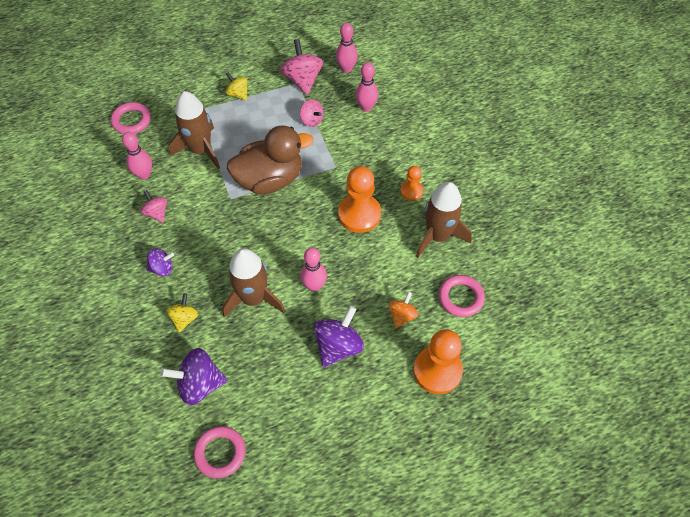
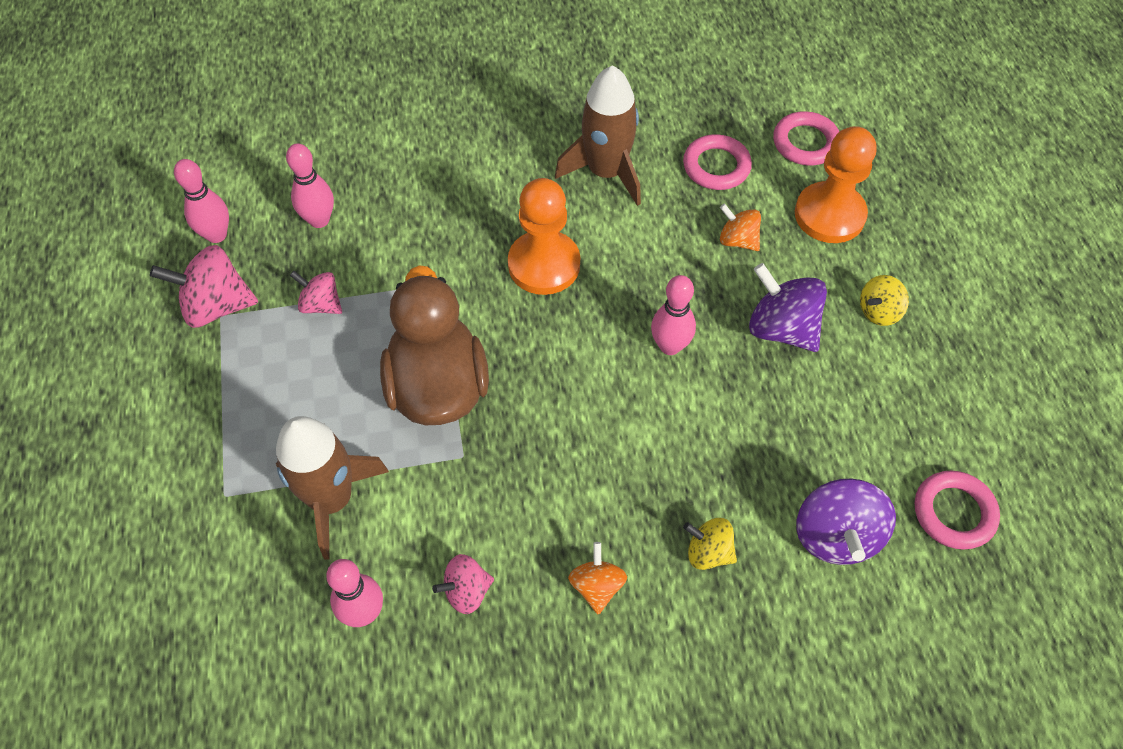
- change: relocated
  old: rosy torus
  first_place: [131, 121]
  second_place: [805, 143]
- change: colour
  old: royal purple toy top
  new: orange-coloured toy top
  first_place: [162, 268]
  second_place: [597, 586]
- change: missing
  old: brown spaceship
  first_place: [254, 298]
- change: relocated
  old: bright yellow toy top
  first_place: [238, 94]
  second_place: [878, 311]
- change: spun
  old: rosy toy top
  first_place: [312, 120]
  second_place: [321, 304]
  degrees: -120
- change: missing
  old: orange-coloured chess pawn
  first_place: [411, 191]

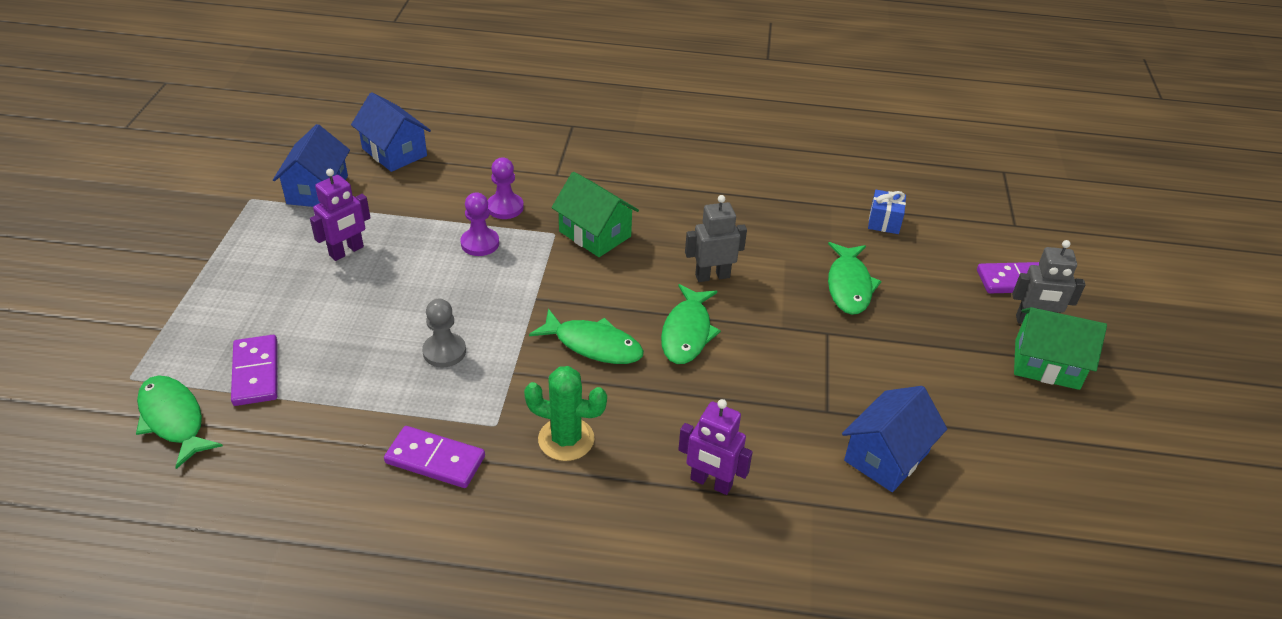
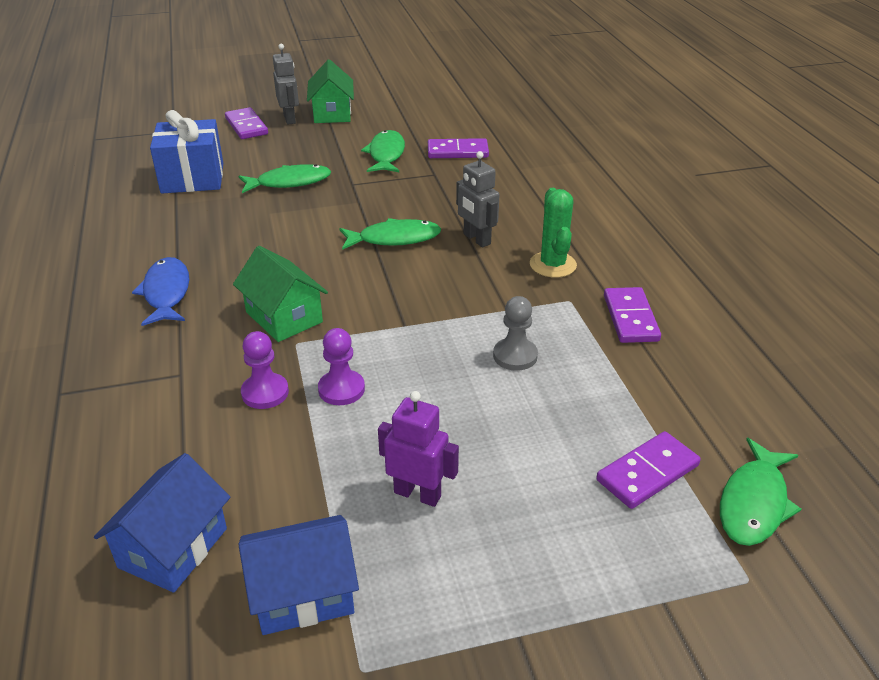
- change: relocated
  old: leaf-green toy fish
  first_place: [593, 345]
  second_place: [386, 154]
- change: spun
  old: leaf-green toy house
  first_place: [595, 234]
  second_place: [284, 317]
  degrees: -60
- change: missing
  old: royal purple robot
  first_place: [711, 483]
- change: relocated
  old: grey robot
  first_place: [712, 276]
  second_place: [476, 239]
- change: exchanged
  old: blue toy house
  new: royal purple domino piece
  first_place: [886, 456]
  second_place: [457, 151]
- change: size
  old: blue wrapped gift
  first_place: [884, 222]
  second_place: [192, 178]
  factor: 2.03
- change: appeared
  new: blue toy fish
  second_place: [166, 293]

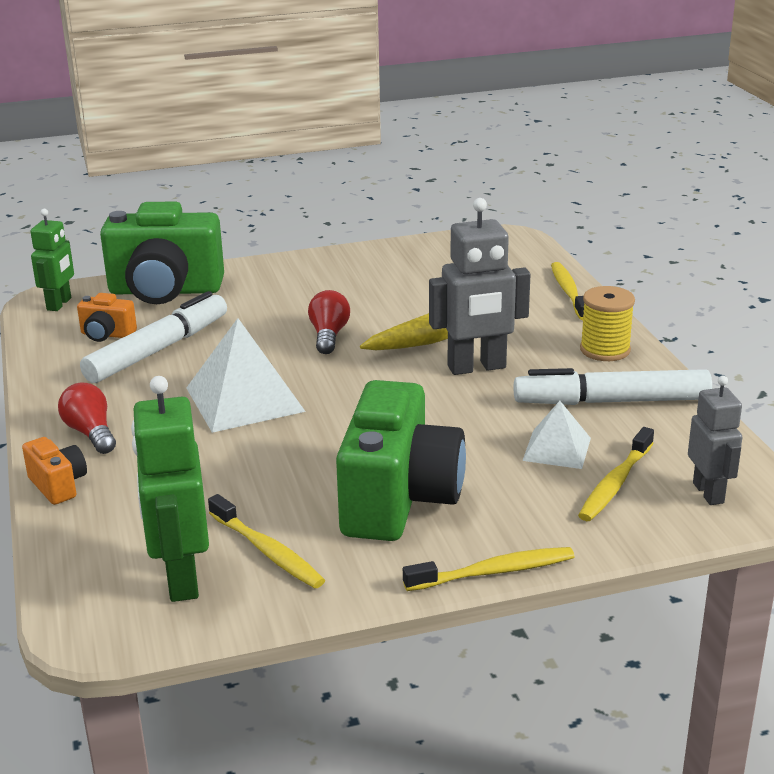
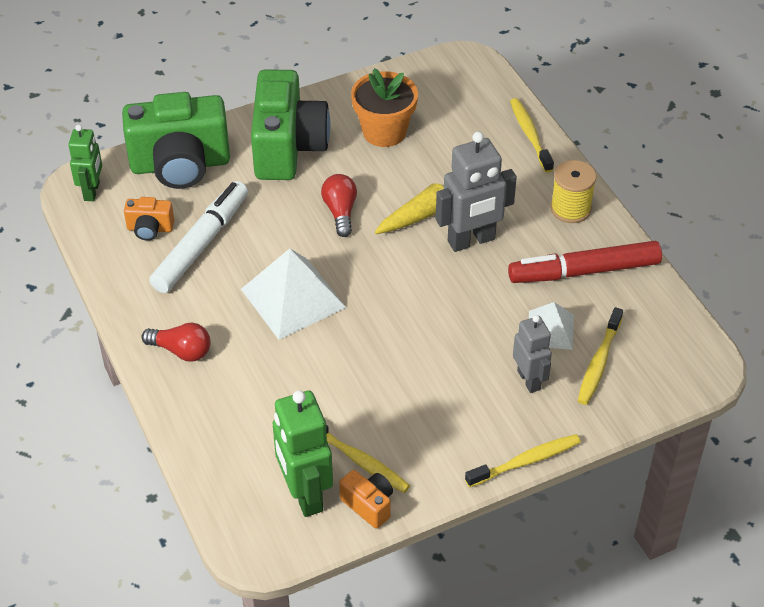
- change: relocated
  old: orange-coloured compact camera
  first_place: [58, 485]
  second_place: [368, 505]
- change: spun
  old: crimson light bulb
  first_place: [91, 433]
  second_place: [181, 351]
  degrees: 150
- change: relocated
  old: leaf-green compact camera
  first_place: [398, 500]
  second_place: [288, 148]
- change: colour
  old: white marker pen
  new: crimson marker pen
  first_place: [611, 401]
  second_place: [584, 271]
- change: relocated
  old: grey robot
  first_place: [709, 493]
  second_place: [529, 380]
- change: appeared
  new: orange-coloured plant pot
  second_place: [384, 132]

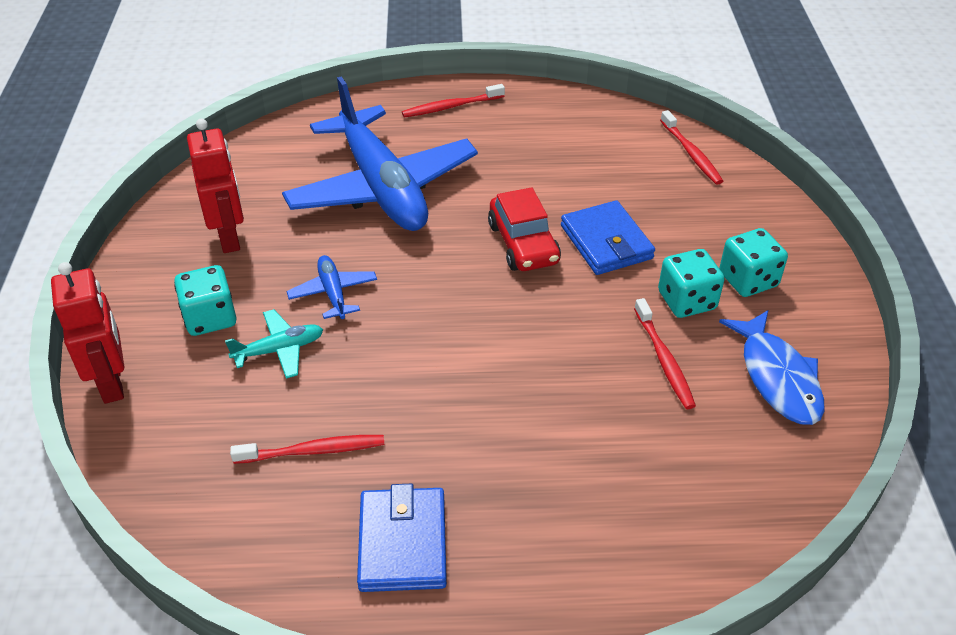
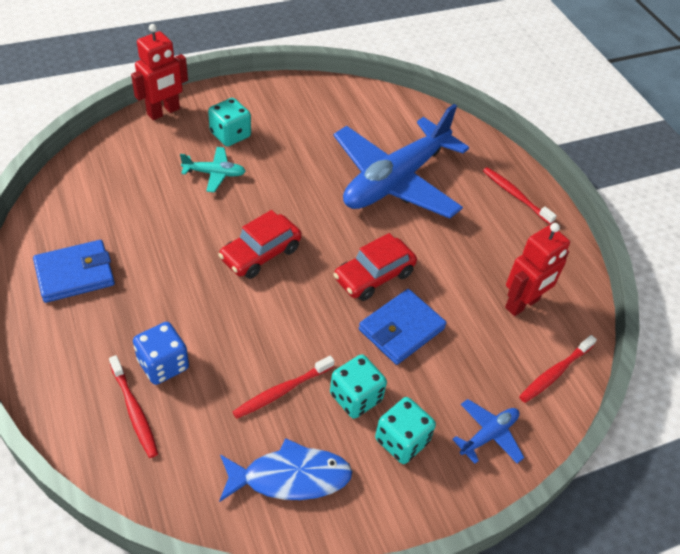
- change: relocated
  old: crimson robot
  first_place: [229, 238]
  second_place: [522, 304]
- change: spun
  old: aqua aeroplane
  first_place: [279, 350]
  second_place: [214, 173]
  degrees: -45
- change: relocated
  old: crimson toothbrush
  first_place: [312, 451]
  second_place: [134, 410]
- change: relocated
  old: blue aeroplane
  first_place: [333, 293]
  second_place: [488, 435]
- change: spun
  old: blue toy fish
  first_place: [777, 377]
  second_place: [290, 477]
  degrees: -150
- change: appeared
  new: blue dice
  second_place: [163, 364]
- change: appeared
  new: crimson car
  second_place: [260, 254]

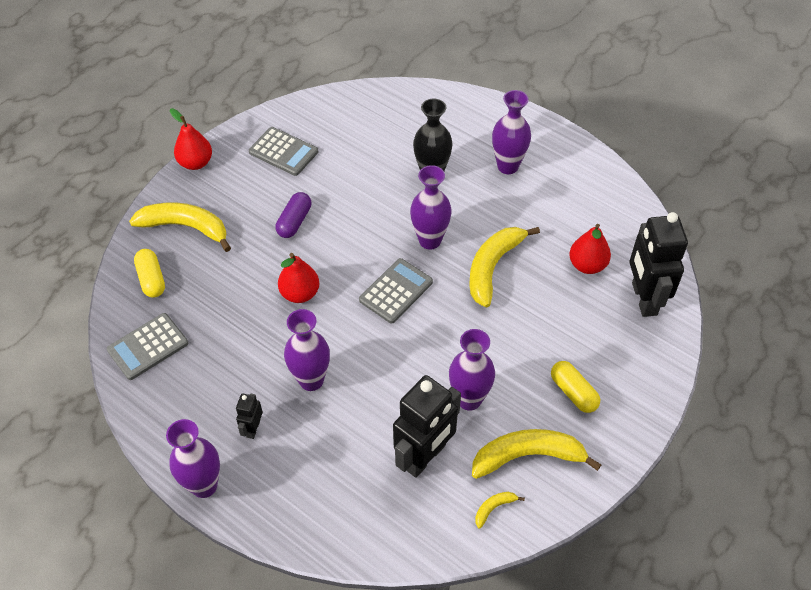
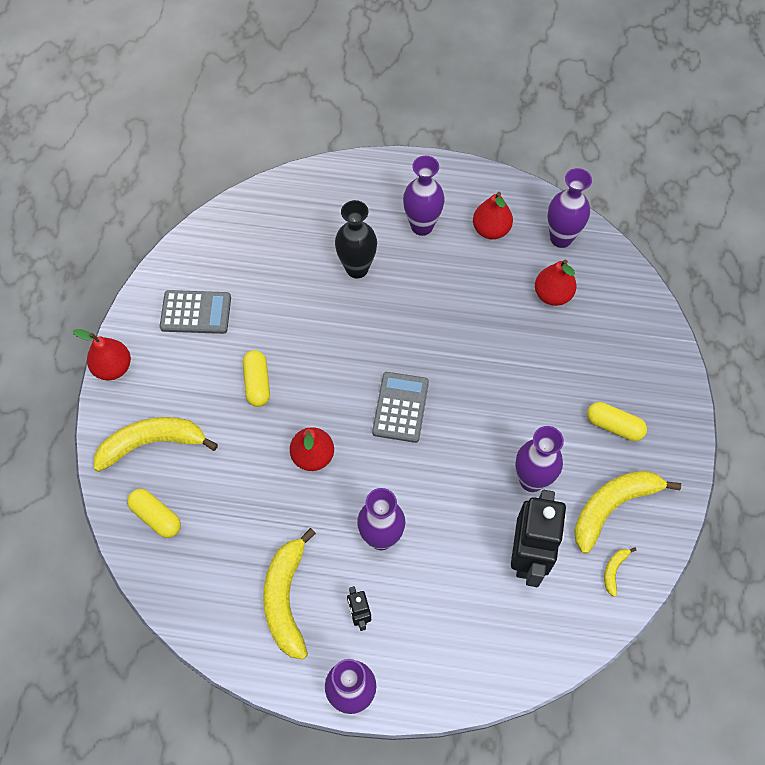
- change: missing
  old: grey adding machine
  first_place: [148, 347]
- change: colour
  old: royal purple pill shape
  new: bright yellow pill shape
  first_place: [294, 221]
  second_place: [257, 383]
- change: relocated
  old: royal purple flower vase
  first_place: [430, 240]
  second_place: [561, 238]
- change: relocated
  old: bright yellow toy banana
  first_place: [493, 267]
  second_place: [286, 599]
- change: missing
  old: black robot
  first_place: [643, 299]
- change: appeared
  new: crimson pear fruit
  second_place: [491, 230]

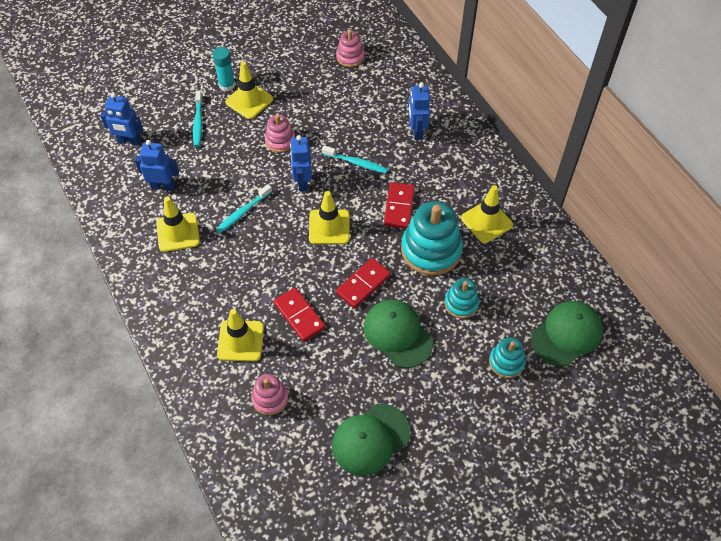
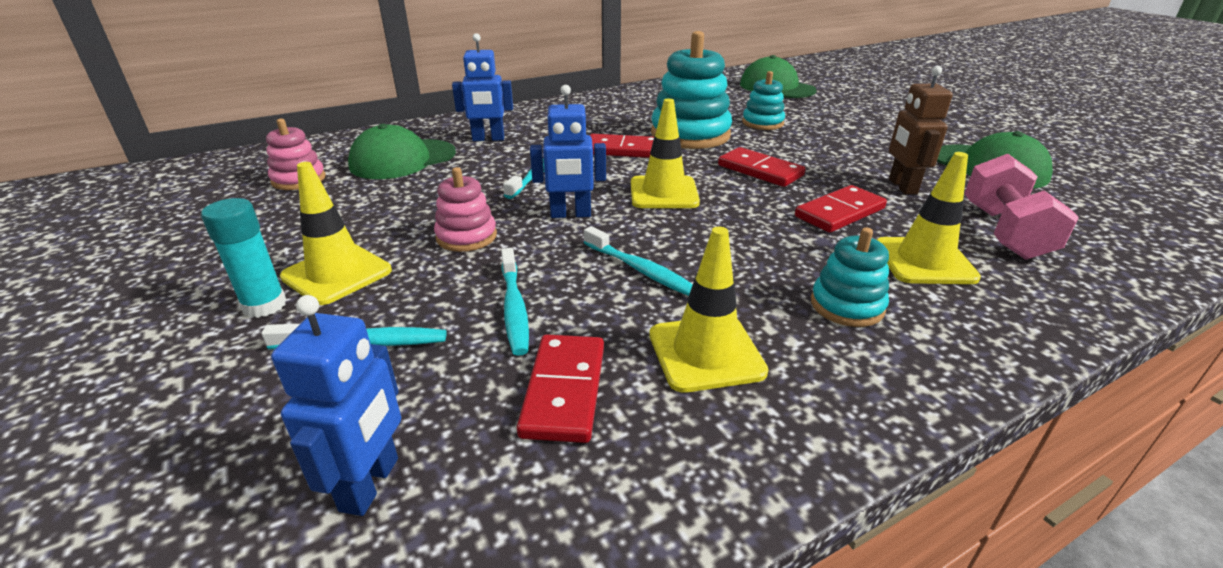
- change: exchanged
  old: blue robot
  new: crimson domino piece
  first_place: [163, 186]
  second_place: [564, 390]
- change: exchanged
  old: rosy ring stacker
  new: rosy free weight
  first_place: [270, 398]
  second_place: [1004, 232]
- change: relocated
  old: leaf-green peaked cap
  first_place: [398, 334]
  second_place: [403, 159]
- change: missing
  old: bright yellow traffic cone
  first_place: [486, 221]
- change: relocated
  old: aqua ring stacker
  first_place: [506, 362]
  second_place: [847, 305]
- change: appeared
  new: aqua toothbrush
  second_place: [514, 308]
- change: appeared
  new: brown robot
  second_place: [902, 186]

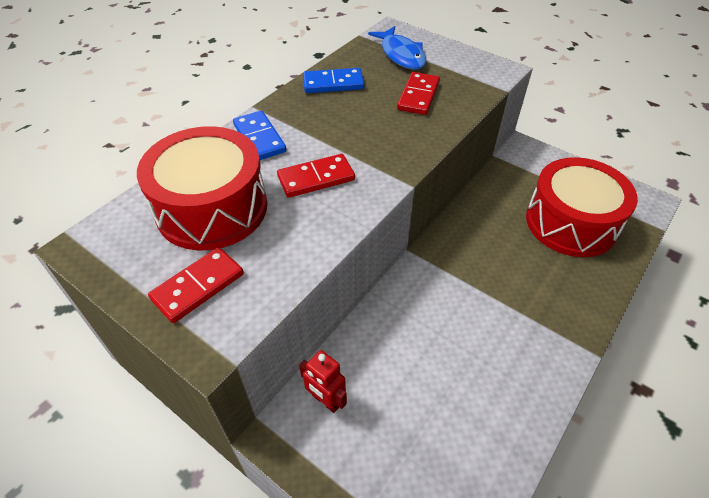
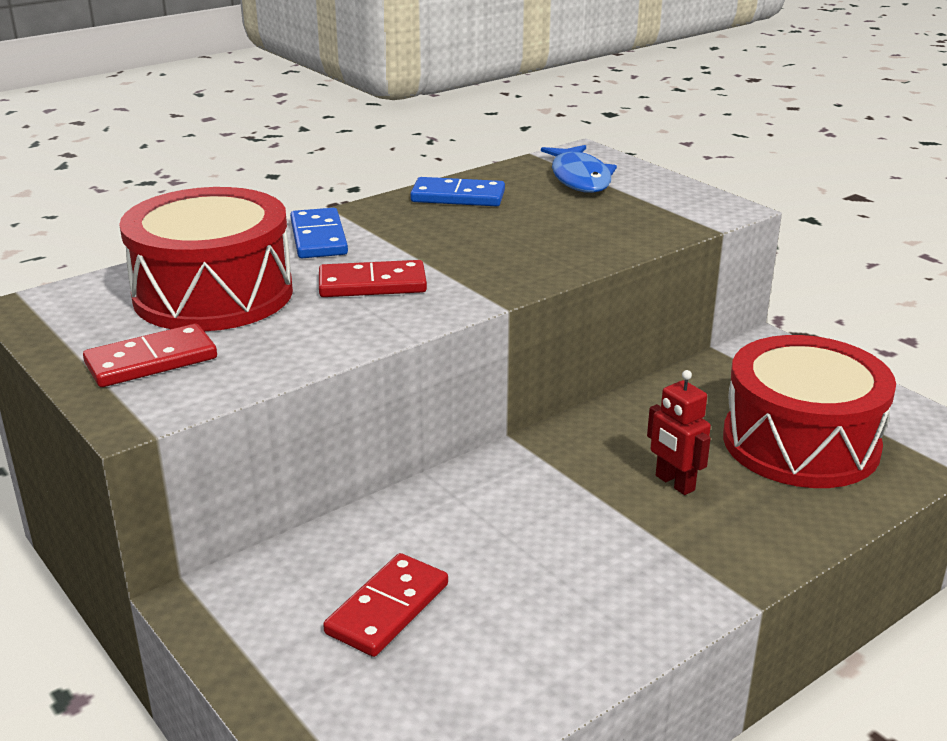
- change: relocated
  old: crimson robot
  first_place: [326, 400]
  second_place: [674, 483]
- change: relocated
  old: crimson domino piece
  first_place: [418, 96]
  second_place: [387, 608]

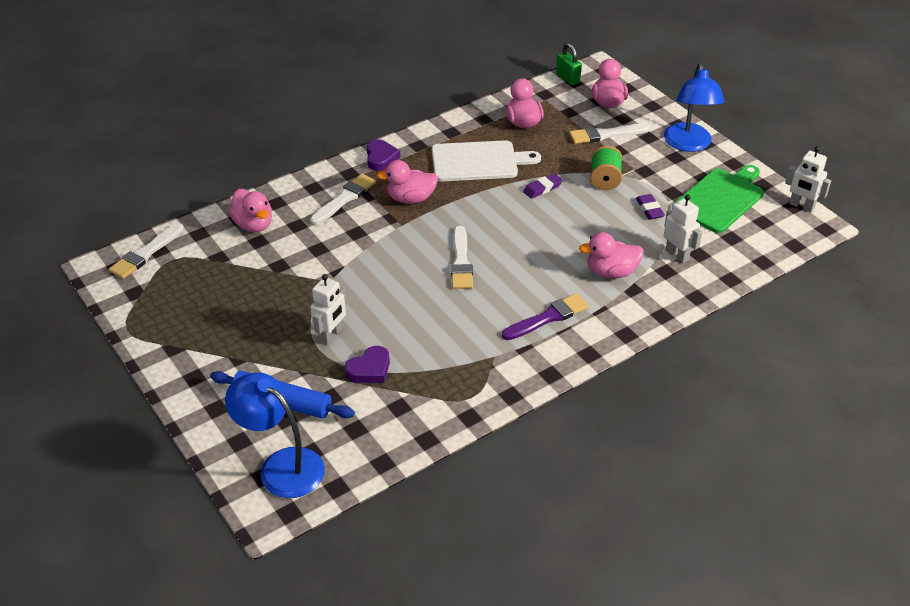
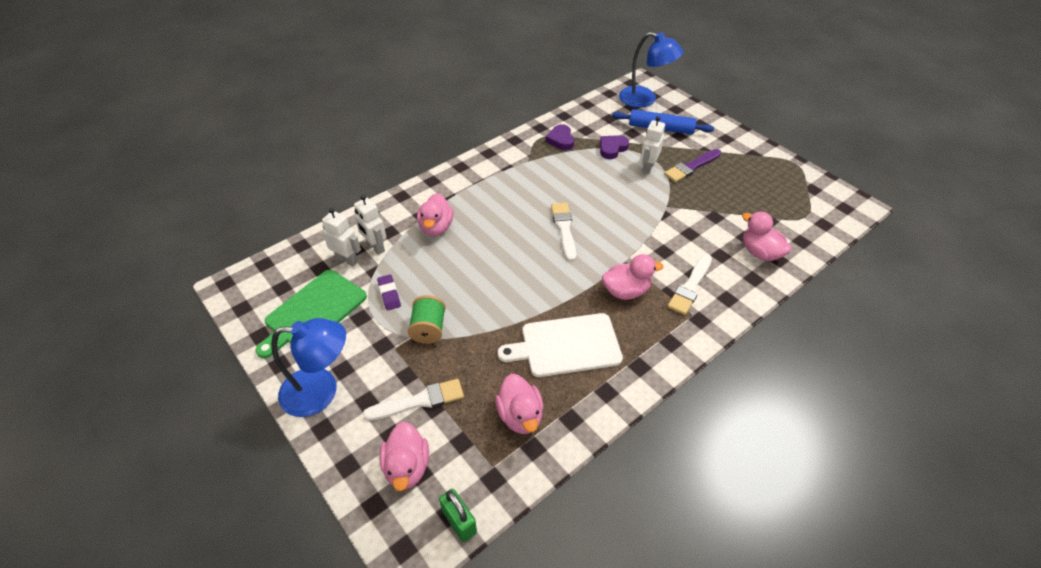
- change: missing
  old: white paintbrush
  first_place: [145, 254]
- change: relocated
  old: royal purple heart shape
  first_place: [381, 158]
  second_place: [561, 140]
- change: relocated
  old: royal purple paintbrush
  first_place: [548, 317]
  second_place: [691, 167]
- change: missing
  old: royal purple eraser
  first_place: [542, 188]
- change: spun
  old: rosy toy duck
  first_place: [611, 272]
  second_place: [436, 228]
  degrees: 105
- change: spun
  old: blue lamp
  first_place: [688, 144]
  second_place: [321, 391]
  degrees: 90
- change: relocated
  old: white robot
  first_place: [801, 206]
  second_place: [347, 260]

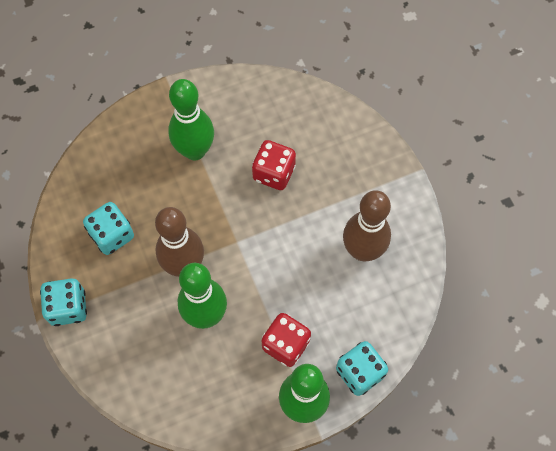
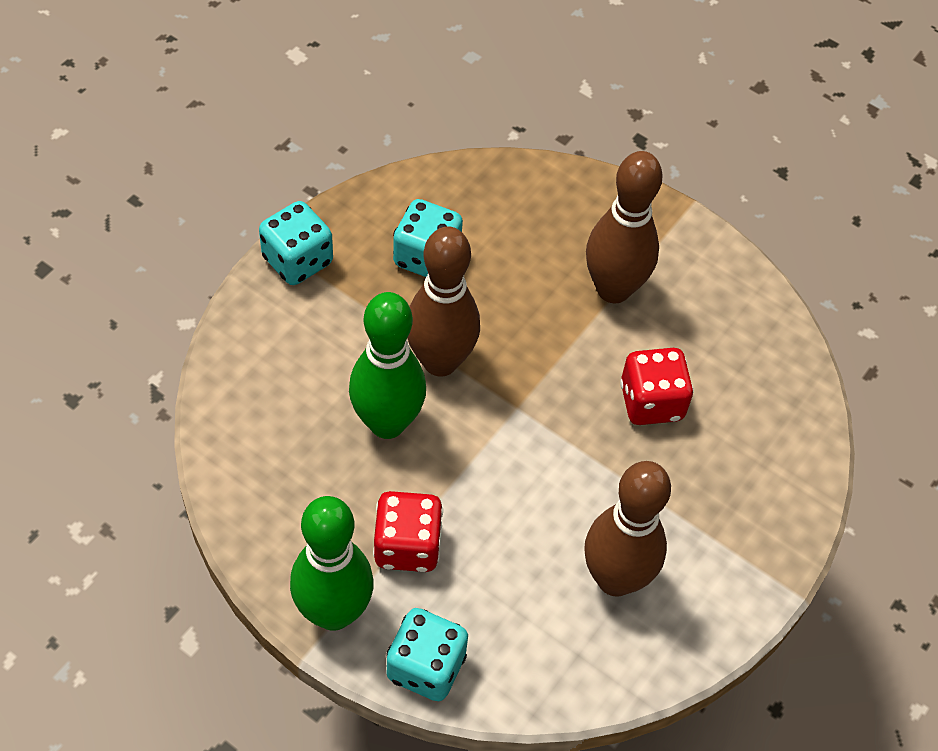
- change: colour
  old: leaf-green skittle
  new: brown skittle
  first_place: [195, 151]
  second_place: [613, 289]

